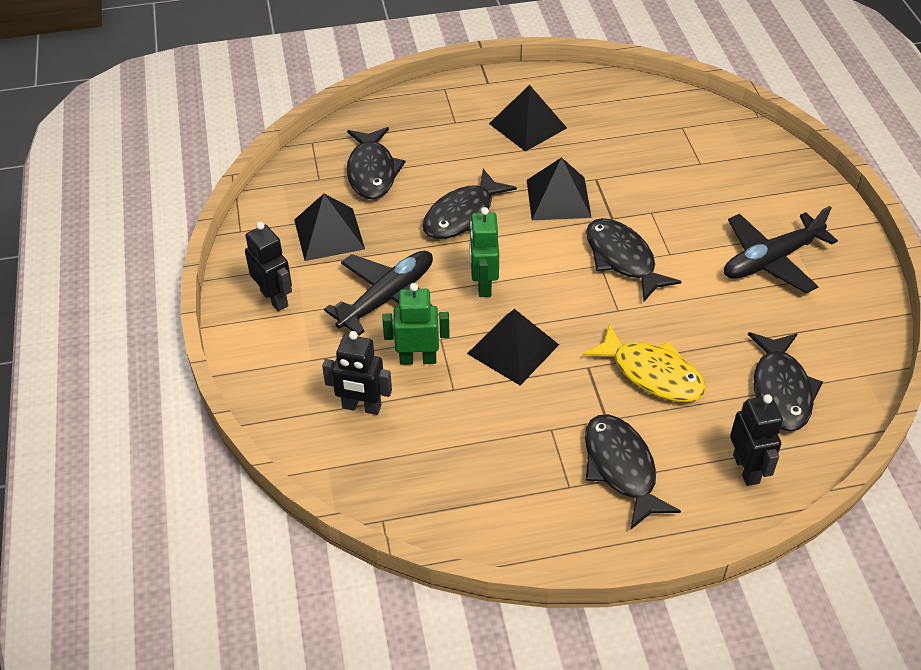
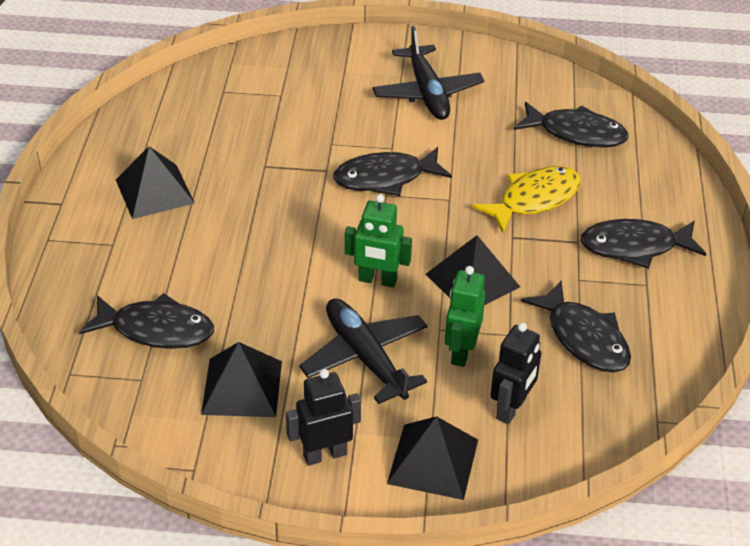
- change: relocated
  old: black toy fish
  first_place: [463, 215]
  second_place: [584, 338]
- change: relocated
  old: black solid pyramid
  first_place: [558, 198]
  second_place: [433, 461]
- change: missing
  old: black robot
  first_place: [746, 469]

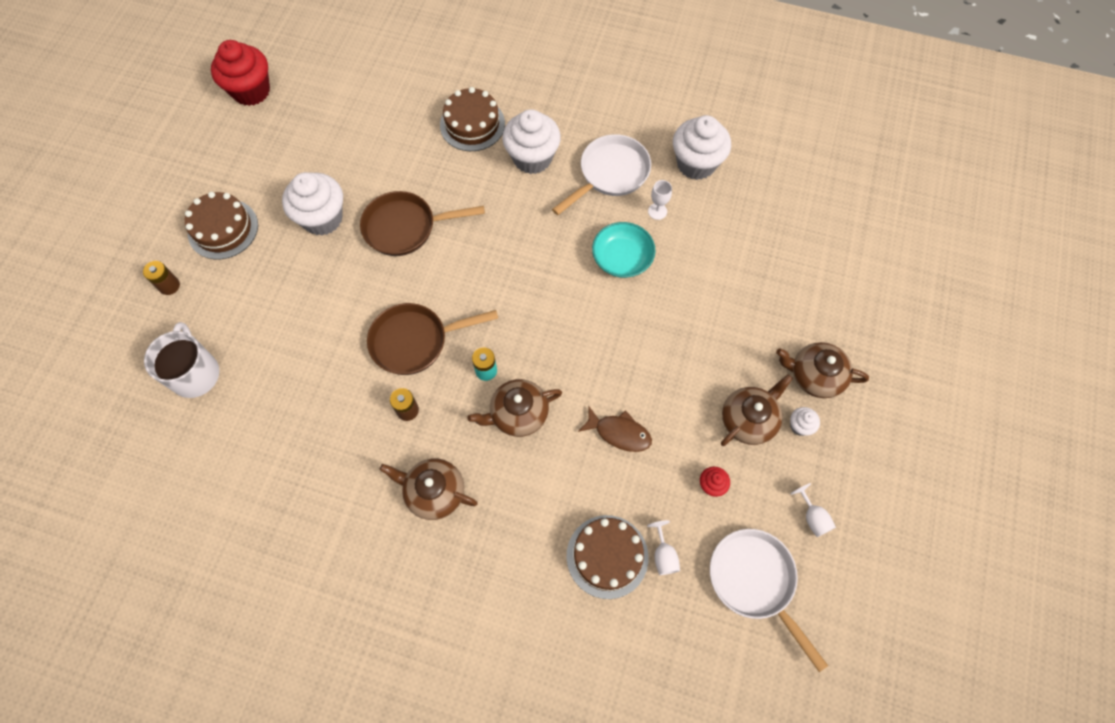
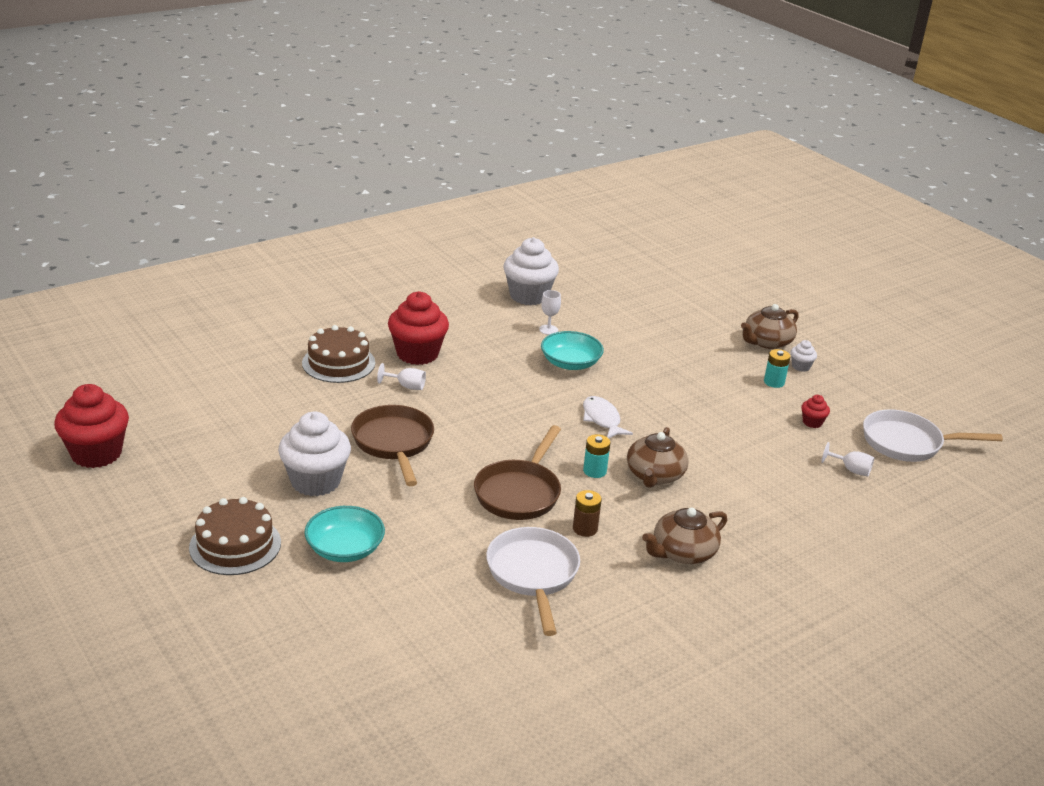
- change: missing
  old: brown AA battery
  first_place: [169, 286]
- change: missing
  old: white coffee mug
  first_place: [195, 373]
- change: spun
  old: brown skillet
  first_place: [405, 227]
  second_place: [394, 443]
  degrees: 135
- change: colour
  old: white cupcake
  new: crimson cupcake
  first_place: [532, 158]
  second_place: [417, 354]
- change: relocated
  old: white skillet
  first_place: [610, 174]
  second_place: [533, 574]
- change: missing
  old: brown layer cake
  first_place: [607, 556]
- change: missing
  old: brown toy fish
  first_place: [619, 433]
- change: exchanged
  old: brown teapot
  new: aqua AA battery
  first_place: [749, 419]
  second_place: [774, 382]
- change: relocated
  old: white goblet
  first_place: [812, 517]
  second_place: [406, 386]
- change: appeared
  new: aqua deep dish
  second_place: [345, 549]
- change: appeared
  new: white toy fish
  second_place: [602, 419]

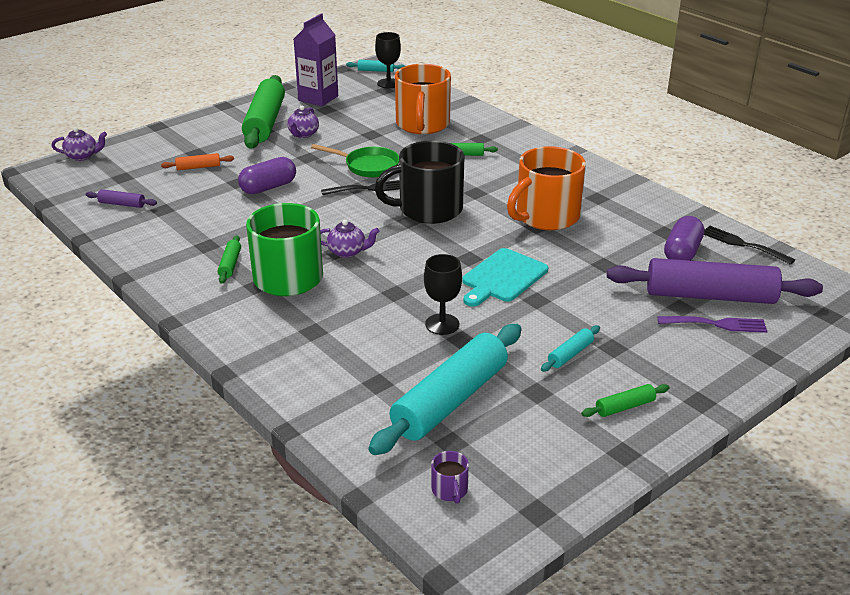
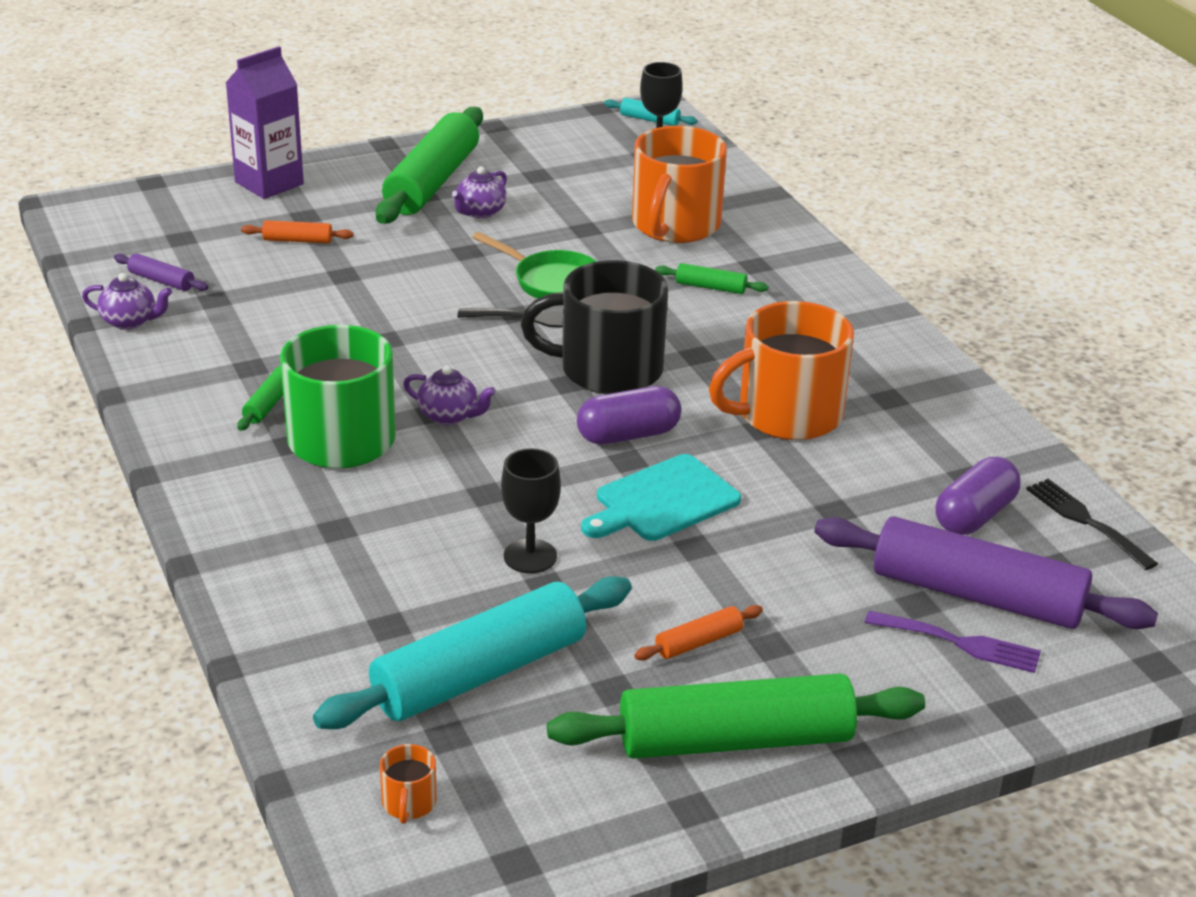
- change: relocated
  old: royal purple teapot
  first_place: [82, 156]
  second_place: [130, 321]
- change: relocated
  old: royal purple pill shape
  first_place: [268, 187]
  second_place: [628, 435]
- change: relocated
  old: royal purple milk carton
  first_place: [318, 98]
  second_place: [269, 183]
- change: colour
  old: royal purple coffee mug
  new: orange-coloured coffee mug
  first_place: [450, 490]
  second_place: [409, 803]
- change: colour
  old: aqua dough roller
  new: orange-coloured dough roller
  first_place: [570, 354]
  second_place: [698, 642]
- change: size
  old: leaf-green dough roller
  first_place: [625, 407]
  second_place: [735, 740]
  factor: 2.38

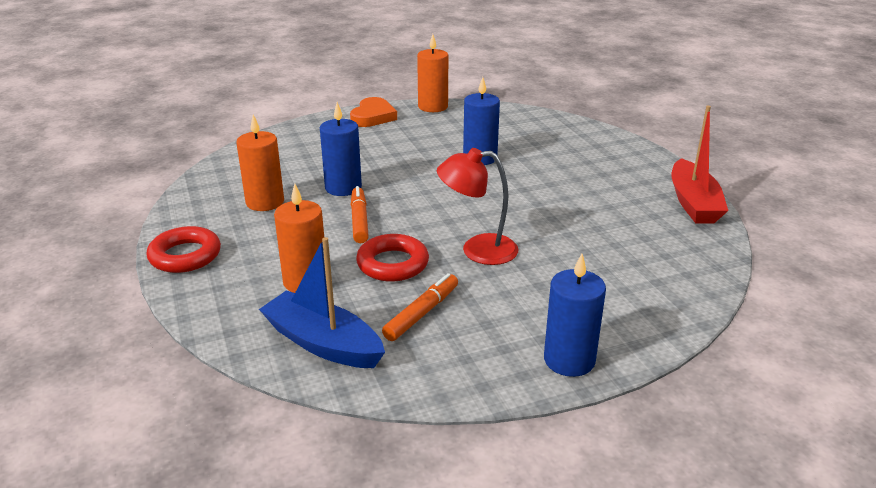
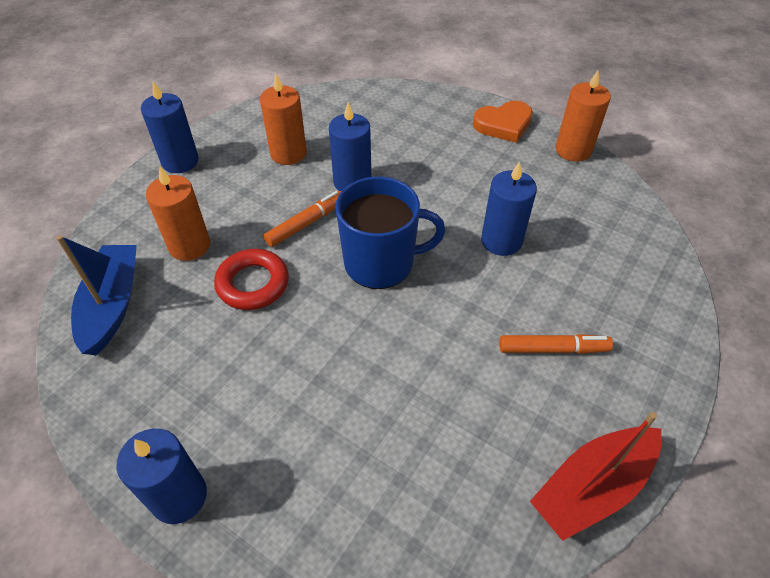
- change: exchanged
  old: crimson torus
  new: blue wax candle
  first_place: [185, 256]
  second_place: [180, 161]
- change: relocated
  old: orange-coloured marker pen
  first_place: [422, 313]
  second_place: [553, 349]
- change: missing
  old: crimson lamp
  first_place: [477, 250]
- change: appeared
  new: blue coffee mug
  second_place: [381, 263]

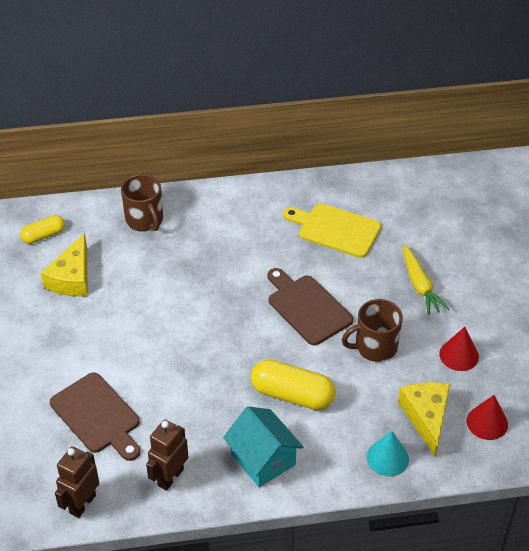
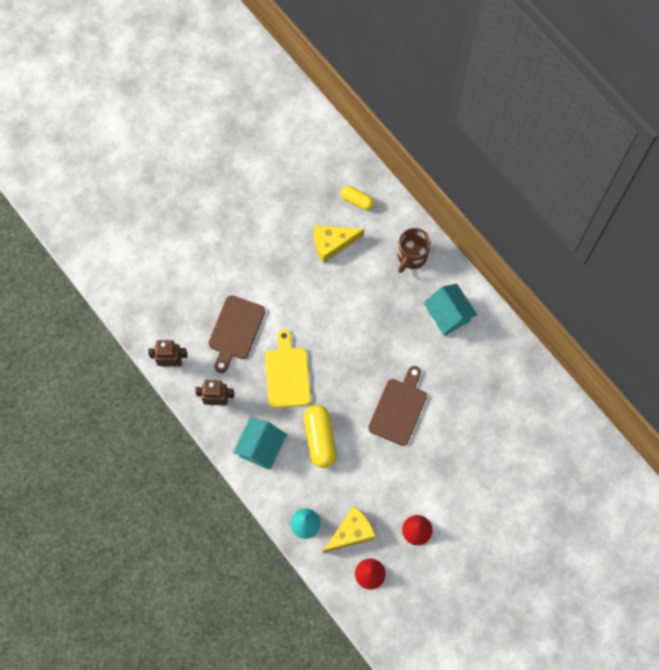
- change: relocated
  old: bright yellow chopping board
  first_place: [335, 230]
  second_place: [287, 374]
- change: missing
  old: brown coffee mug
  first_place: [375, 347]
- change: missing
  old: bright yellow toy carrot
  first_place: [420, 285]
- change: appeared
  new: aqua toy house
  second_place: [448, 315]

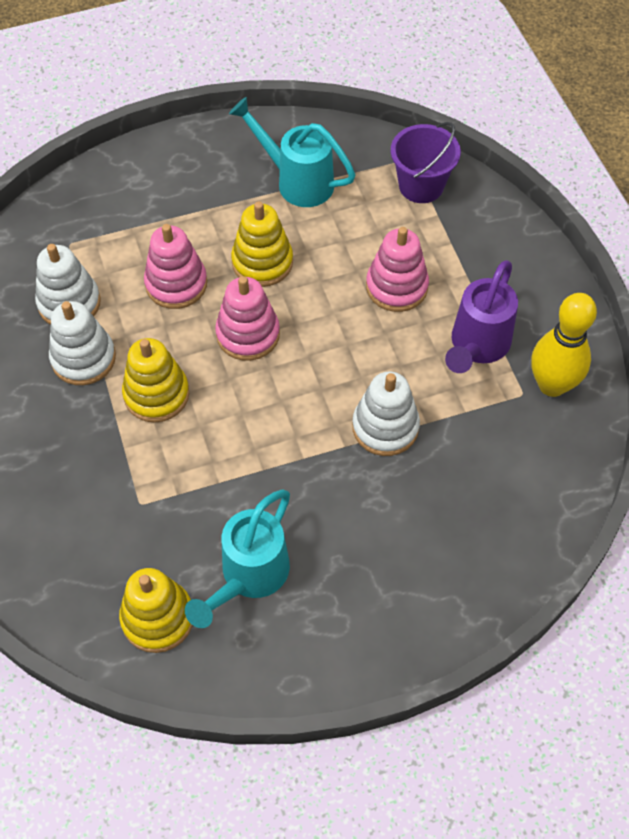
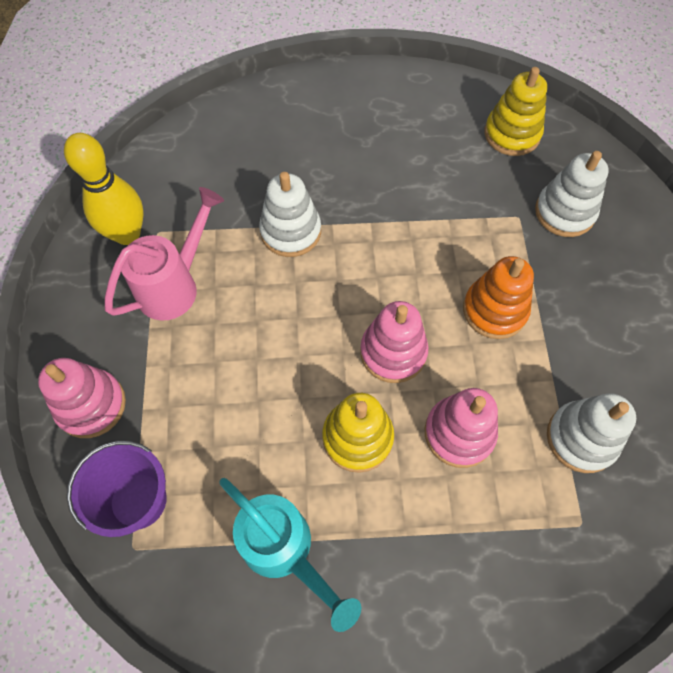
- change: relocated
  old: white ring stacker
  first_place: [83, 358]
  second_place: [564, 212]
- change: colour
  old: bright yellow ring stacker
  new: orange-coloured ring stacker
  first_place: [156, 394]
  second_place: [494, 310]
- change: missing
  old: aqua sprinkling can
  first_place: [248, 577]
- change: relocated
  old: rosy ring stacker
  first_place: [396, 287]
  second_place: [91, 405]
- change: colour
  old: royal purple sprinkling can
  new: rosy sprinkling can
  first_place: [476, 347]
  second_place: [175, 285]

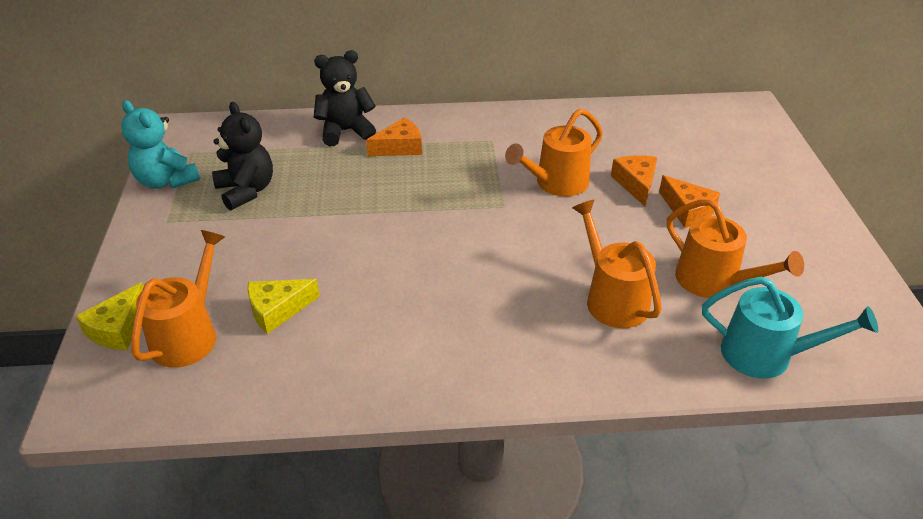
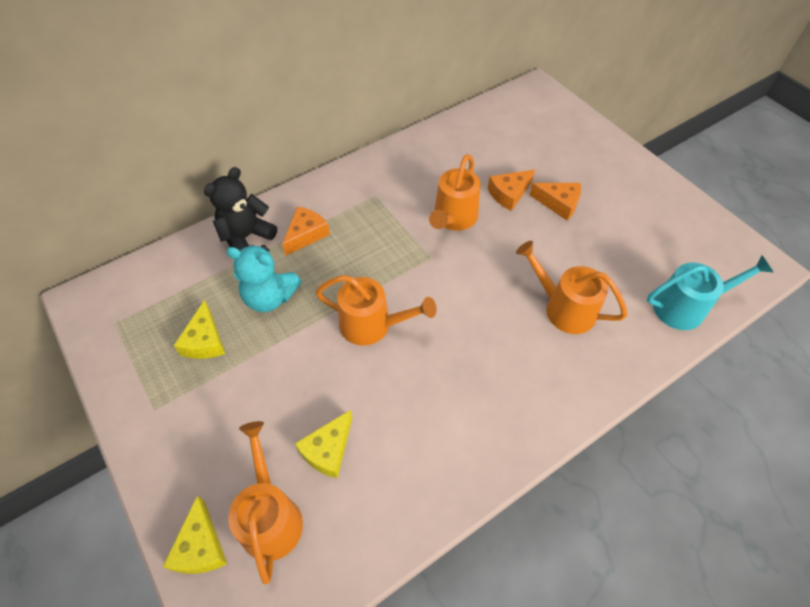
- change: relocated
  old: aqua teddy bear
  first_place: [166, 181]
  second_place: [270, 297]
- change: exchanged
  old: black teddy bear
  new: bright yellow cheese wedge
  first_place: [246, 191]
  second_place: [205, 341]
- change: spun
  old: orange-coloured cheese wedge
  first_place: [636, 184]
  second_place: [509, 194]
  degrees: -90
- change: relocated
  old: orange-coloured sprinkling can
  first_place: [714, 282]
  second_place: [372, 325]

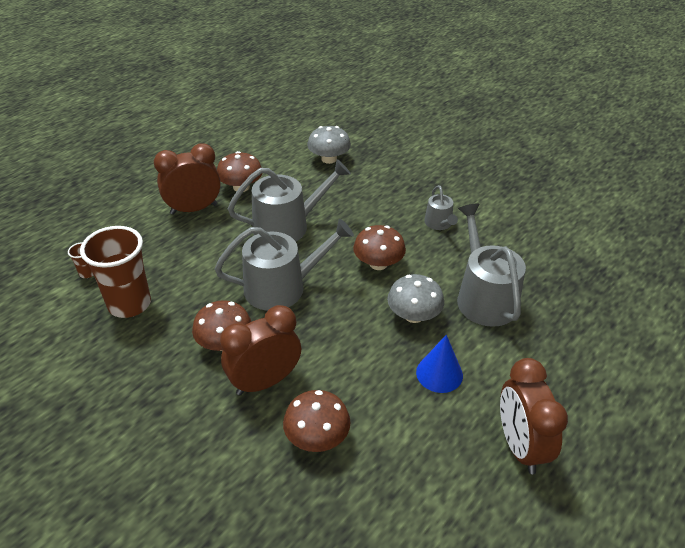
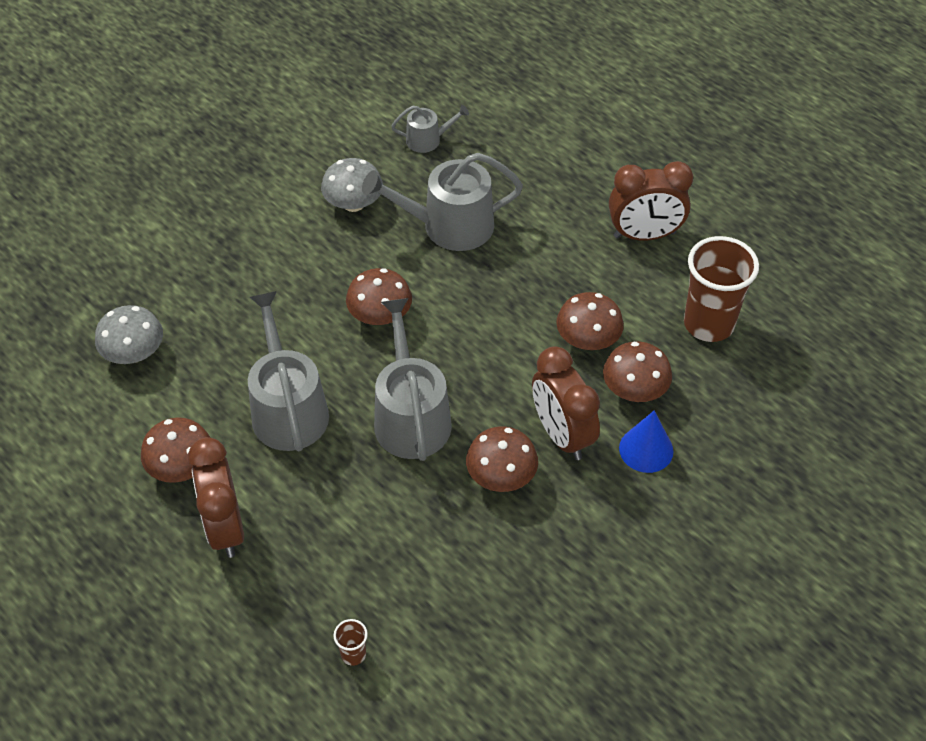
- change: relocated
  old: brown cup
  first_place: [129, 304]
  second_place: [708, 324]
- change: relocated
  old: grey toadstool
  first_place: [413, 315]
  second_place: [353, 203]
- change: relocated
  old: blue cone shape
  first_place: [439, 373]
  second_place: [646, 449]
- change: relocated
  old: grey sprinkling can
  first_place: [439, 224]
  second_place: [428, 140]
- change: appeared
  new: brown toadstool
  second_place: [588, 339]

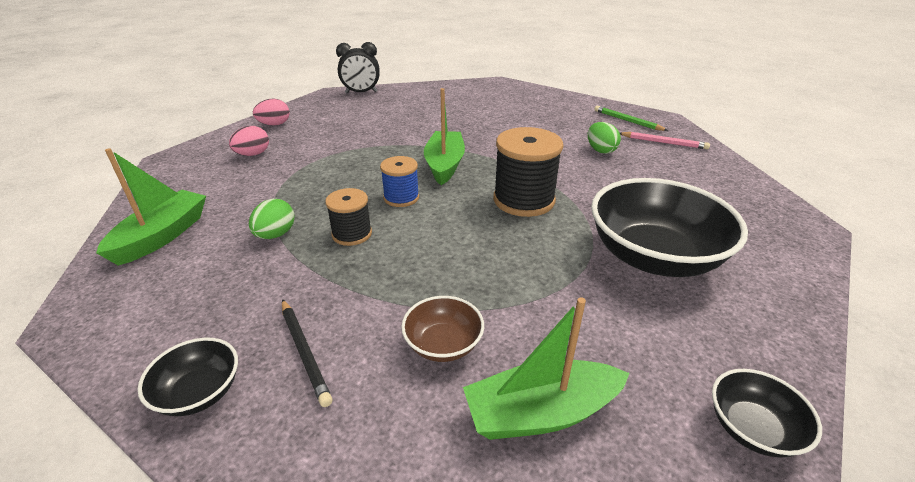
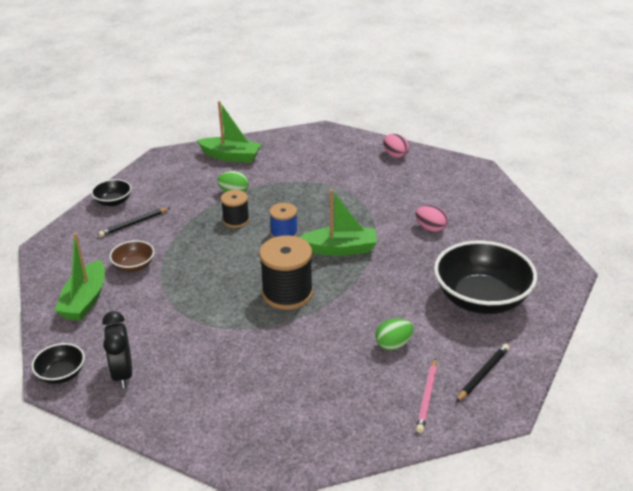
- change: relocated
  old: rosy egg shape
  first_place: [253, 154]
  second_place: [430, 228]
- change: relocated
  old: black bedside clock
  first_place: [361, 92]
  second_place: [122, 374]
- change: spun
  old: leaf-green sailboat
  first_place: [541, 412]
  second_place: [85, 300]
  degrees: -150
- change: relocated
  old: black deep dish
  first_place: [653, 257]
  second_place: [481, 299]
- change: colour
  old: leaf-green lead pencil
  new: black lead pencil
  first_place: [627, 121]
  second_place: [483, 374]

